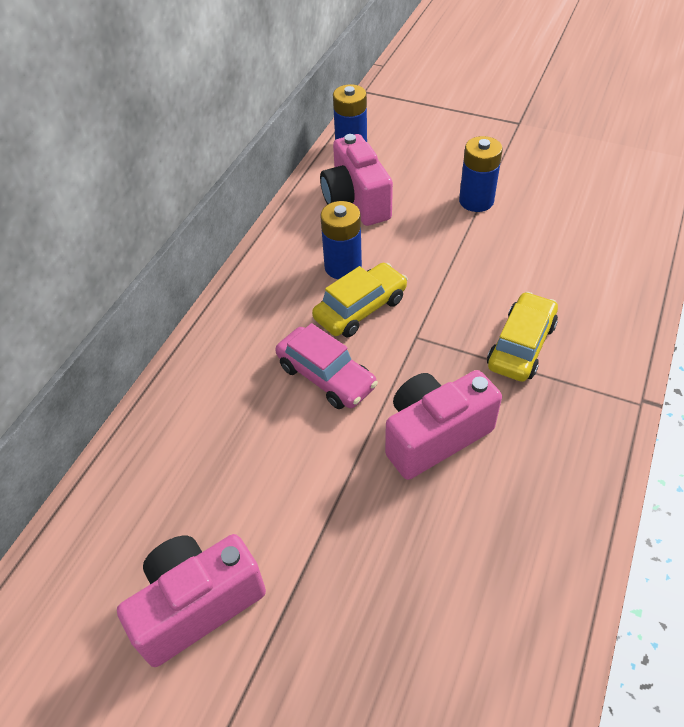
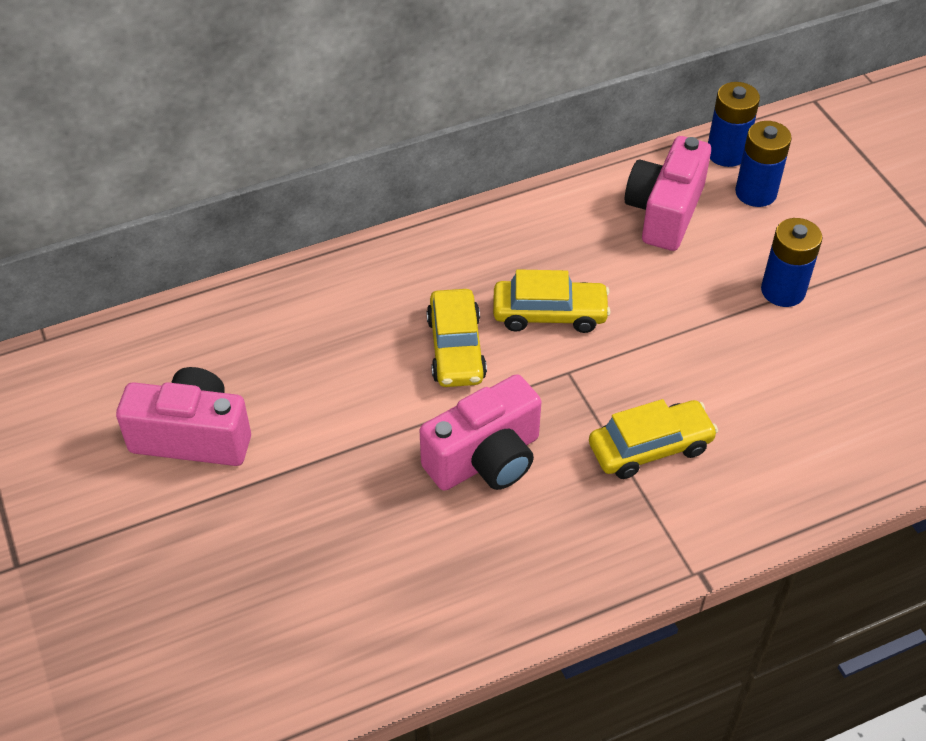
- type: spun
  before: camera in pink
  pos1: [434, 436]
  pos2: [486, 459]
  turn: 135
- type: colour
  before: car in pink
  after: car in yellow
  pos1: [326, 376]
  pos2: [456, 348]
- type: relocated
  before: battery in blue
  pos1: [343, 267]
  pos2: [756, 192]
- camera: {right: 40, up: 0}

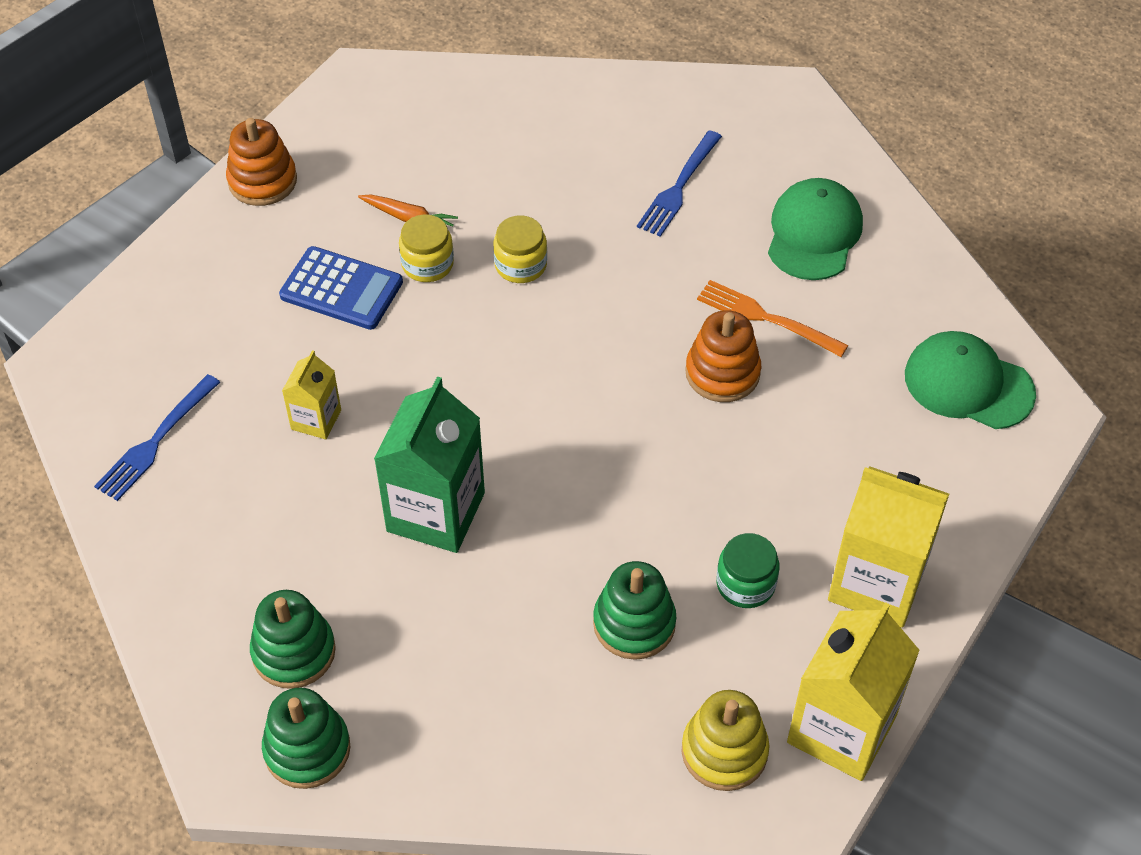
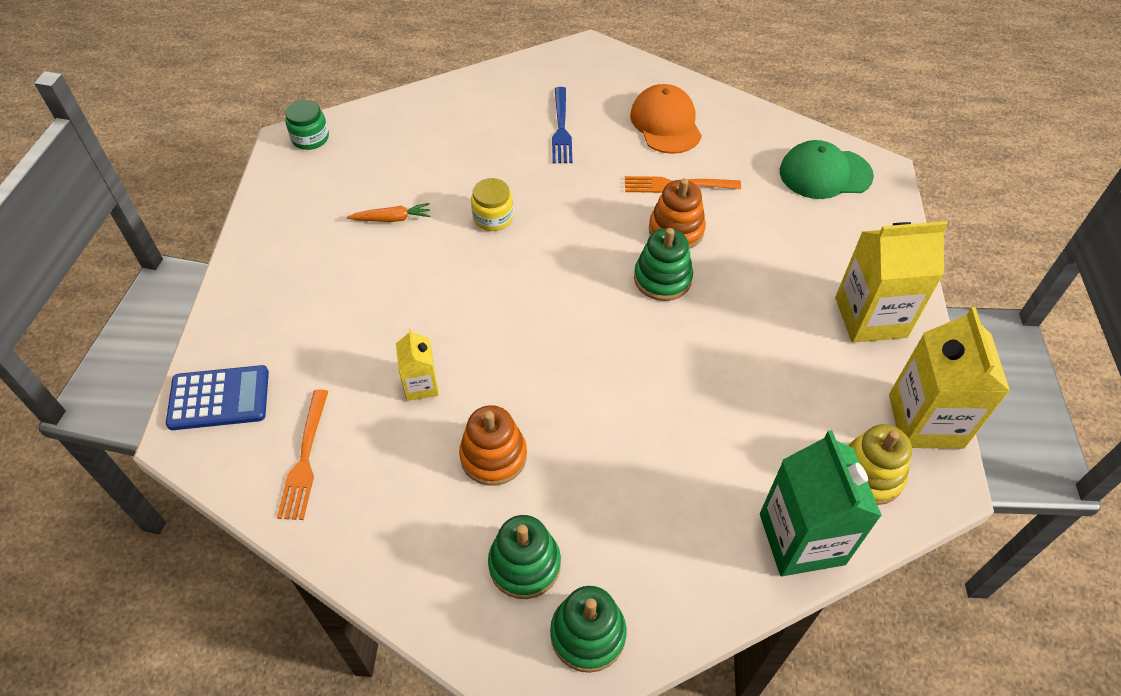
- type: relocated
  before: calculator in blue
  pos1: [341, 289]
  pos2: [219, 398]
- type: colour
  before: fork in blue
  after: fork in orange
  pos1: [156, 441]
  pos2: [305, 458]
- type: relocated
  before: jar in green
  pos1: [745, 584]
  pos2: [310, 138]
- type: relocated
  before: stacking toy in orange
  pos1: [262, 181]
  pos2: [493, 456]
- type: colour
  before: cap in green
  after: cap in orange
  pos1: [814, 233]
  pos2: [666, 123]
- type: relocated
  before: stacking toy in green
  pos1: [634, 623]
  pos2: [662, 278]
- type: relocated
  before: carton in green
  pos1: [436, 512]
  pos2: [801, 539]
- type: missing
  before: jar in yellow
  pos1: [427, 264]
- camera: {right: -30, up: 0}

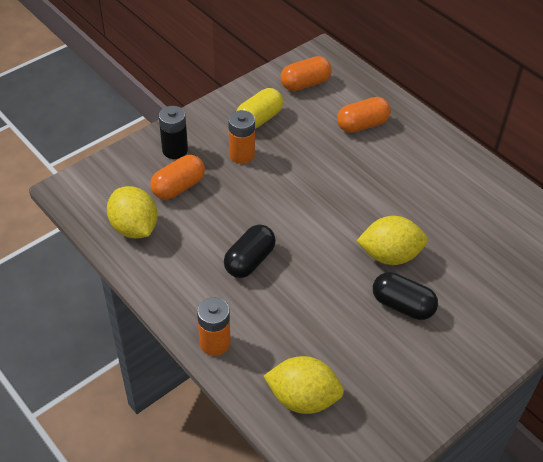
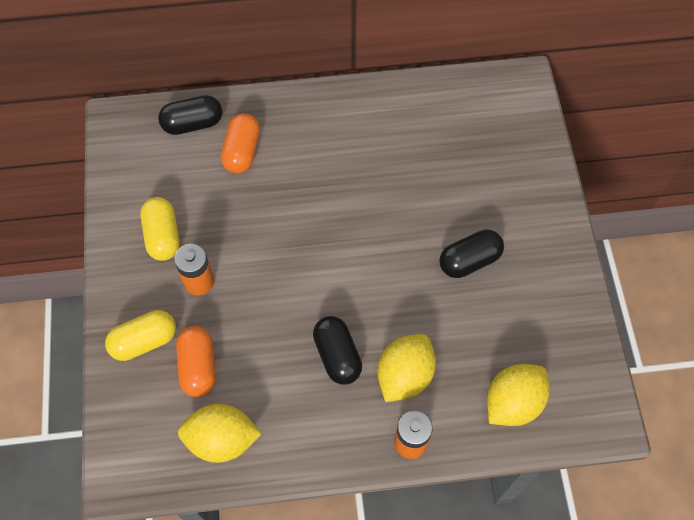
- type: exchanged
  before: battery in black
  after: capsule in yellow
  pos1: [175, 150]
  pos2: [144, 341]
- type: appeared
  after: capsule in black
  pos2: [193, 124]
- type: relocated
  before: lemon in yellow
  pos1: [389, 255]
  pos2: [404, 375]
- type: missing
  before: capsule in orange
  pos1: [305, 84]
- camera: {right: -55, up: 15}

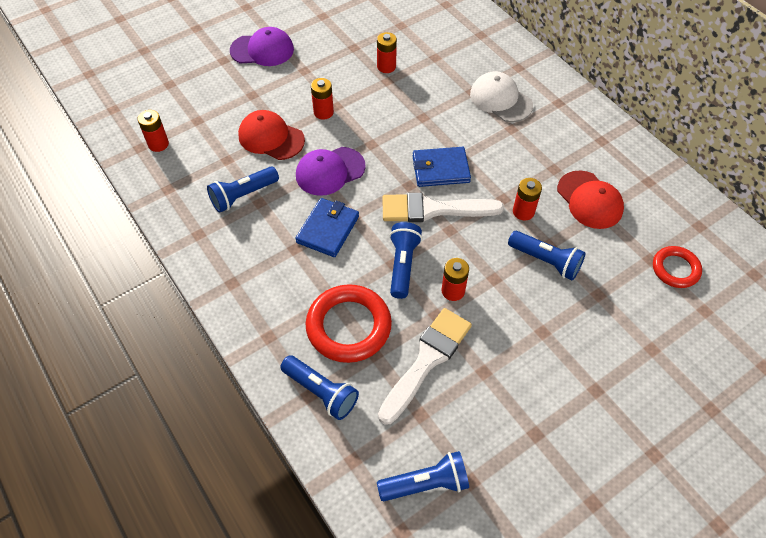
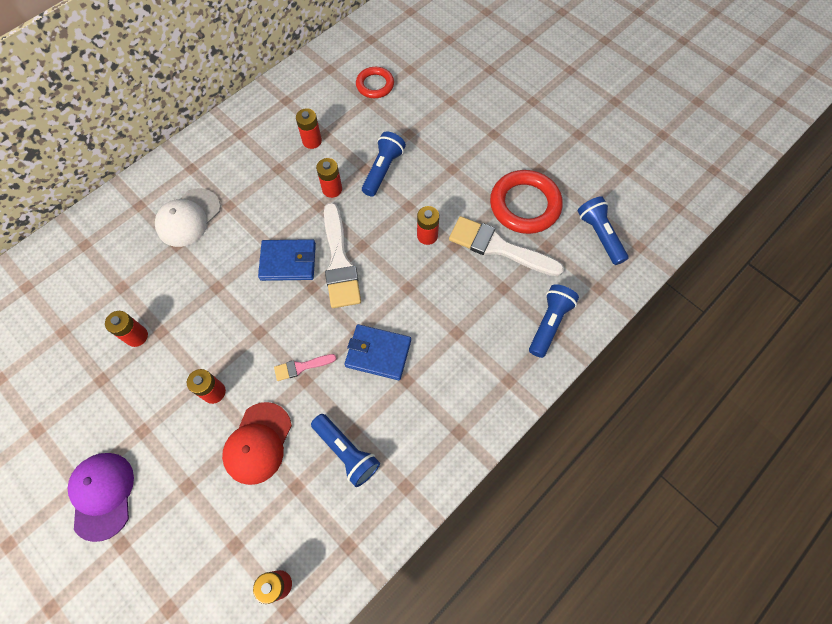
- type: spun
  before: wallet in blue
  pos1: [440, 169]
  pos2: [288, 261]
  turn: -75
- type: exchanged
  before: cap in purple
  after: brush in pink
  pos1: [330, 171]
  pos2: [302, 367]
- type: exchanged
  before: cap in red
  after: battery in red
  pos1: [589, 200]
  pos2: [312, 141]
- type: relocated
  before: ring in red
  pos1: [348, 326]
  pos2: [525, 205]
- type: missing
  before: flashlight in blue
  pos1: [403, 265]
- camera: {right: -100, up: 10}

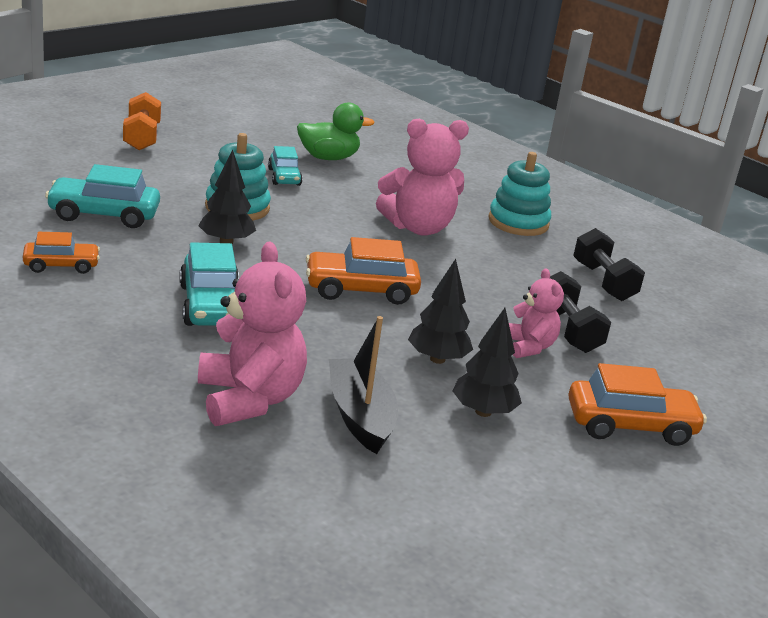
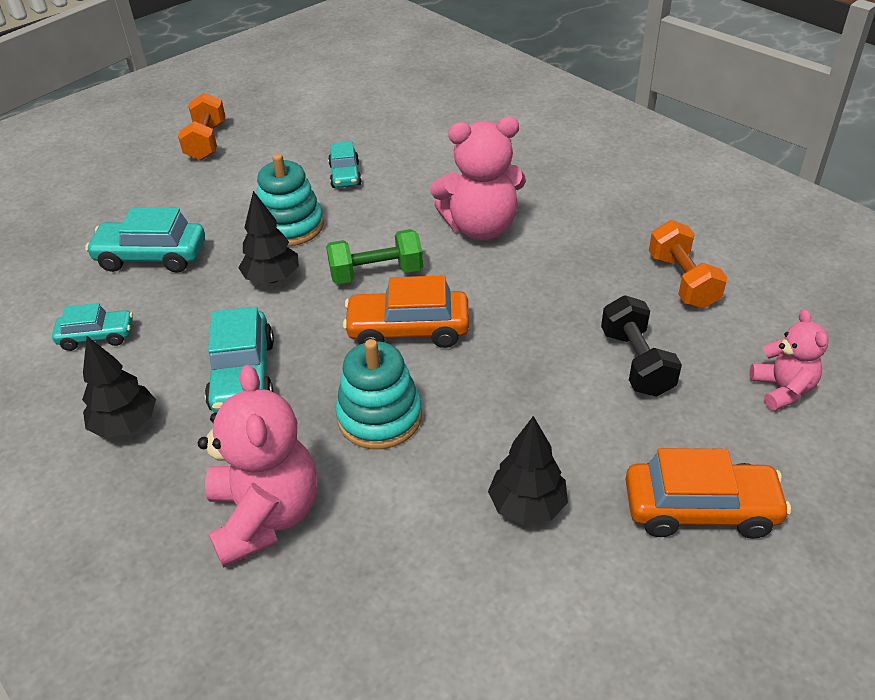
- type: colour
  before: car in orange
  after: car in turquoise
  pos1: [61, 265]
  pos2: [97, 336]
- type: relocated
  before: tree in black
  pos1: [437, 359]
  pos2: [125, 425]
- type: appeared
  after: dumbbell in green
  pos2: [376, 273]
- type: relocated
  before: stacking toy in turquoise
  pos1: [518, 222]
  pos2: [379, 417]
- type: colour
  before: dumbbell in black
  after: dumbbell in orange
  pos1: [603, 282]
  pos2: [682, 281]
- type: relocated
  before: teddy bear in pink
  pos1: [528, 347]
  pos2: [782, 389]
- type: missing
  before: duck in green
  pos1: [328, 158]
- type: missing
  before: boat in black
  pos1: [360, 416]
- camera: {right: 10, up: 15}

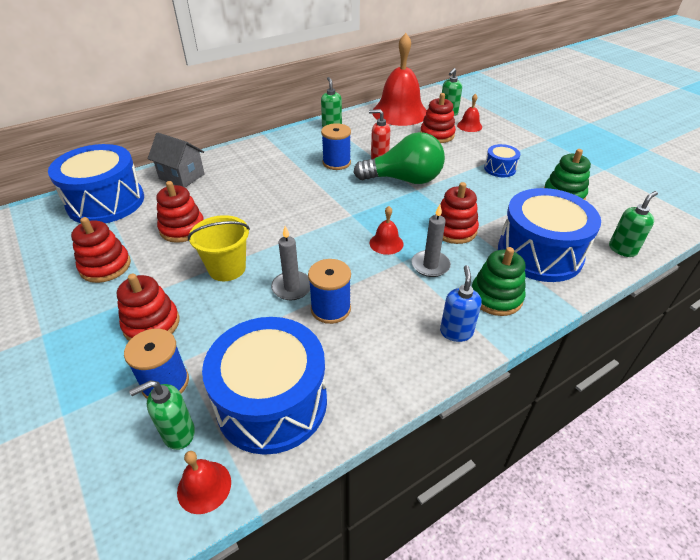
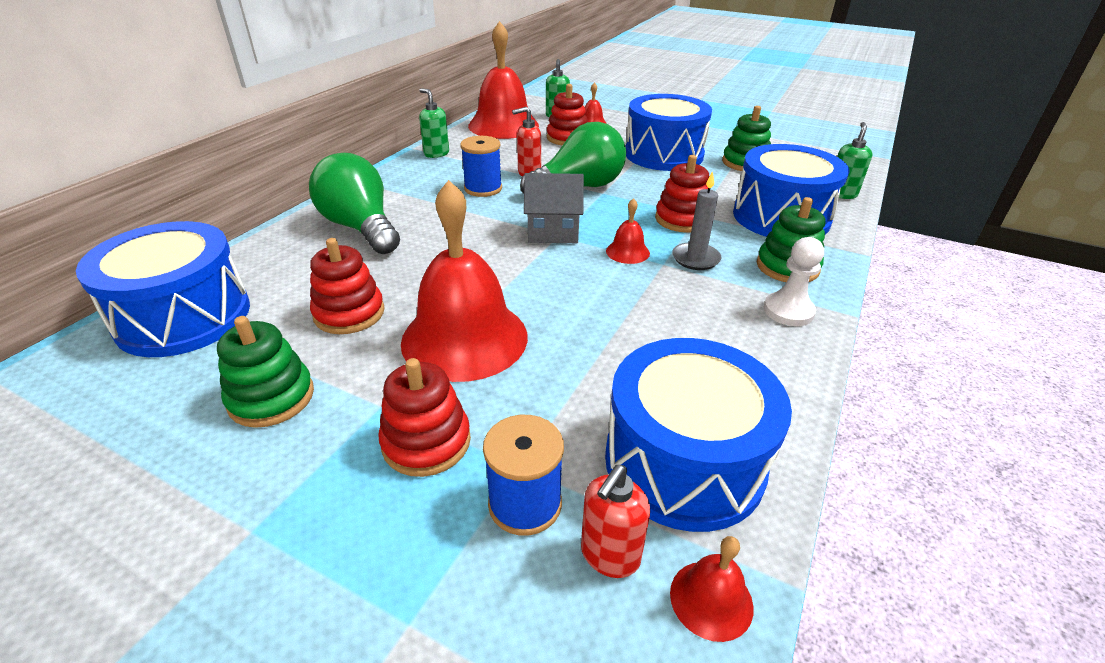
- type: colour
  before: stacking toy in red
  after: stacking toy in green
  pos1: [105, 266]
  pos2: [271, 398]
- type: appeared
  after: light bulb in green
  pos2: [361, 228]
- type: exchanged
  before: bucket in yellow
  after: bell in red
  pos1: [227, 268]
  pos2: [464, 338]
- type: relocated
  before: house in grey
  pos1: [182, 176]
  pos2: [553, 232]
- type: colour
  before: soap dispenser in green
  after: soap dispenser in red
  pos1: [178, 433]
  pos2: [609, 555]
- type: size
  before: drum in blue
  pos1: [500, 169]
  pos2: [664, 154]
  scale: 2.15
- type: exchanged
  before: soap dispenser in blue
  after: pawn in white
  pos1: [456, 332]
  pos2: [788, 311]
- type: missing
  before: candle in grey
  pos1: [292, 287]
- type: missing
  before: spool in blue
  pos1: [330, 309]
- camera: {right: -30, up: -5}

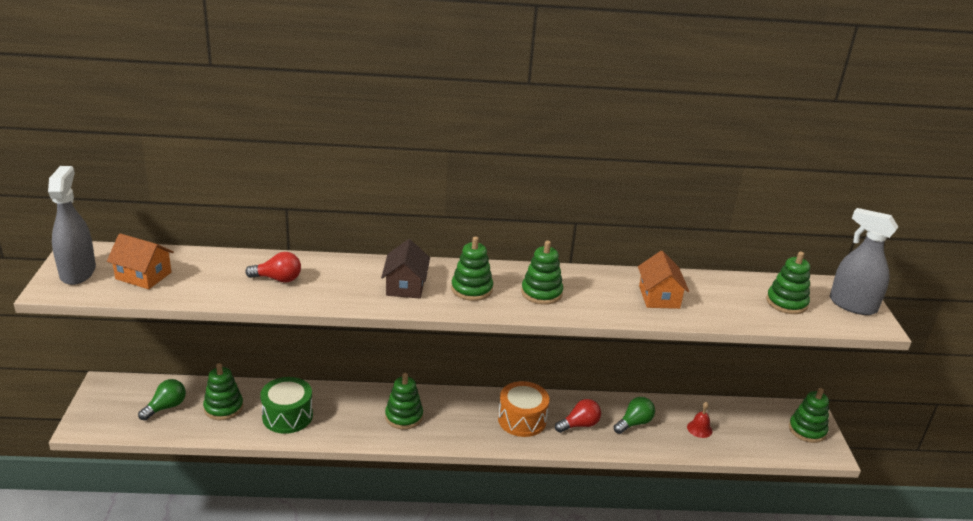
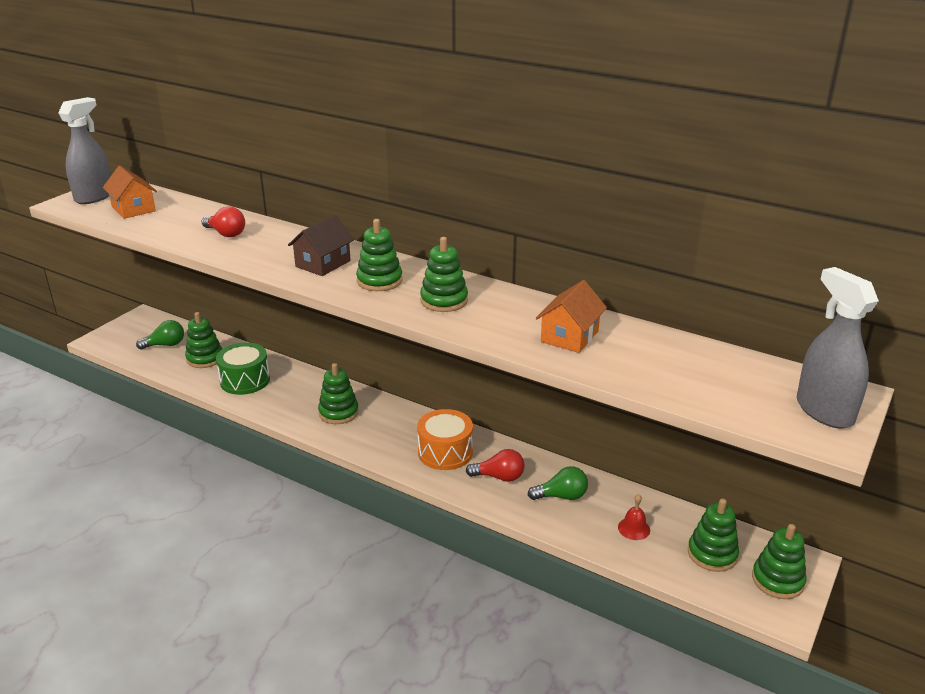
- type: relocated
  before: stacking toy in green
  pos1: [786, 303]
  pos2: [712, 554]
- camera: {right: 35, up: 0}

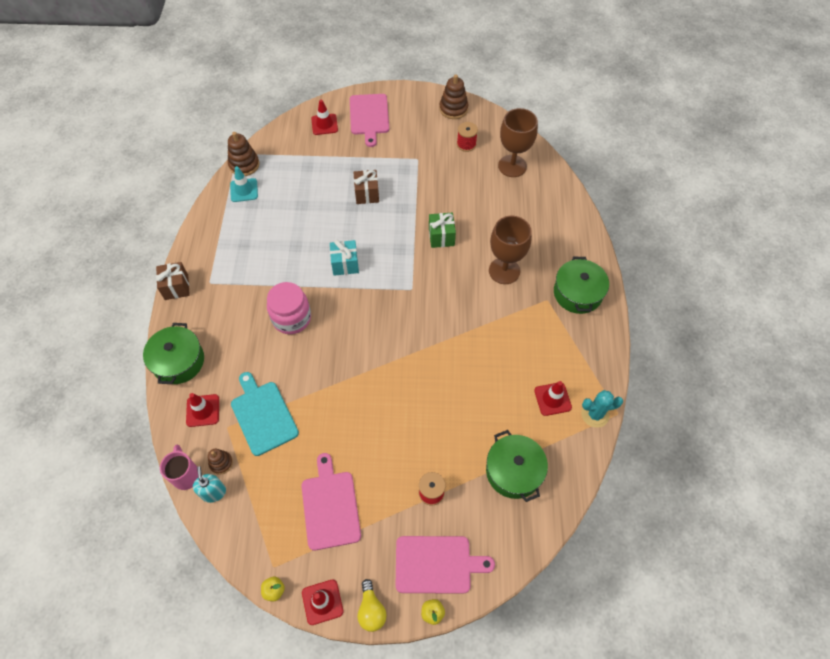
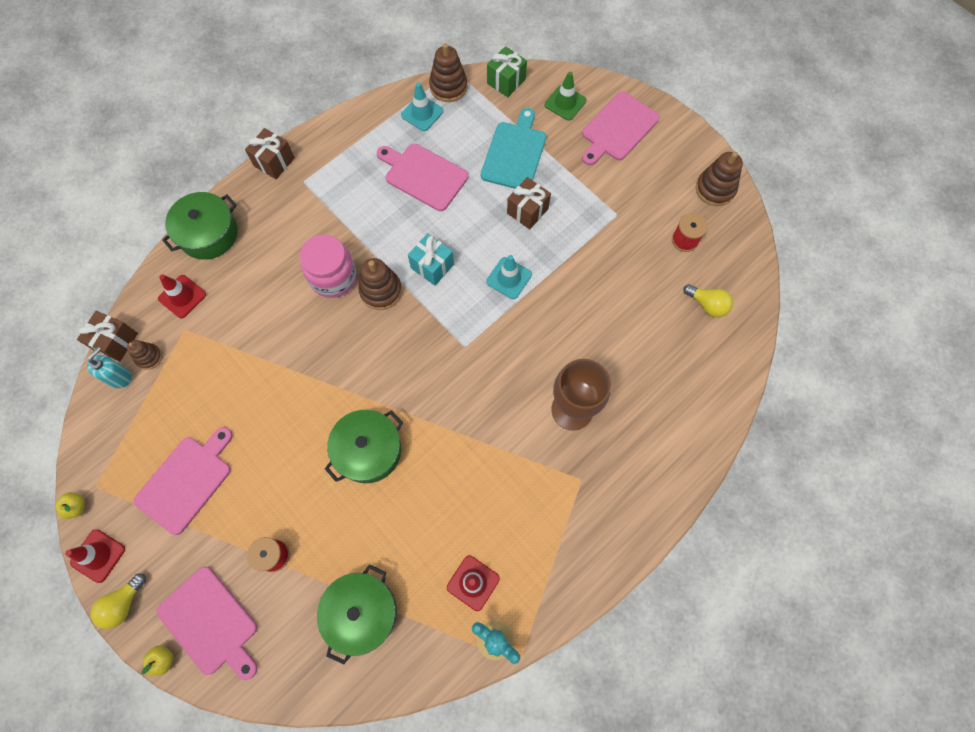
- type: exchanged
  before: mug in pink
  after: gift in brown
  pos1: [186, 475]
  pos2: [116, 341]
- type: relocated
  before: pot in green
  pos1: [577, 293]
  pos2: [368, 450]
- type: appeared
  after: stacking toy in brown
  pos2: [381, 291]
- type: appeared
  after: cutting board in pink
  pos2: [423, 175]
- type: relocated
  before: cutting board in turquoise
  pos1: [263, 415]
  pos2: [514, 153]
- type: appeared
  after: traffic cone in turquoise
  pos2: [509, 278]
- type: relocated
  before: gift in green
  pos1: [441, 237]
  pos2: [506, 81]
- type: colour
  before: traffic cone in red
  after: traffic cone in green
  pos1: [324, 124]
  pos2: [565, 103]
- type: exchanged
  before: goblet in brown
  after: light bulb in yellow
  pos1: [512, 166]
  pos2: [707, 305]
- camera: {right: 45, up: 10}

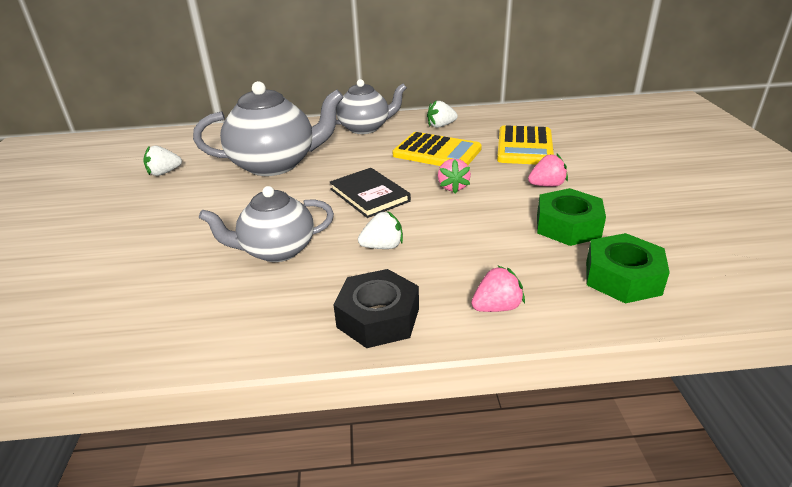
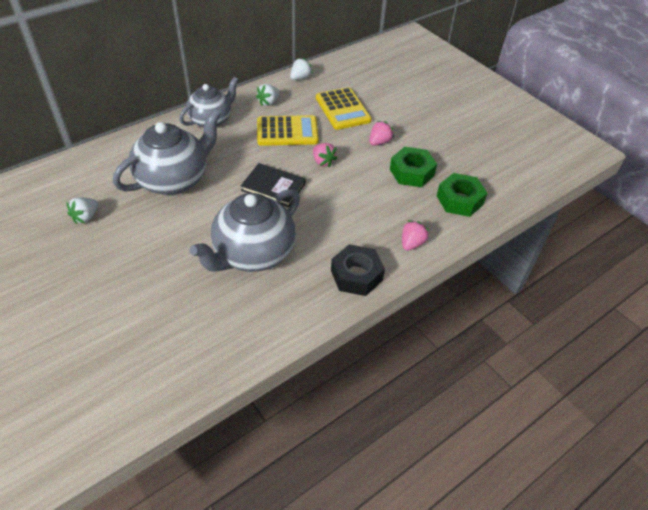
- type: size
  before: teapot in grey
  pos1: [276, 250]
  pos2: [253, 254]
  scale: 1.51
- type: relocated
  before: strawberry in white
  pos1: [383, 246]
  pos2: [300, 78]
- camera: {right: -35, up: 15}

